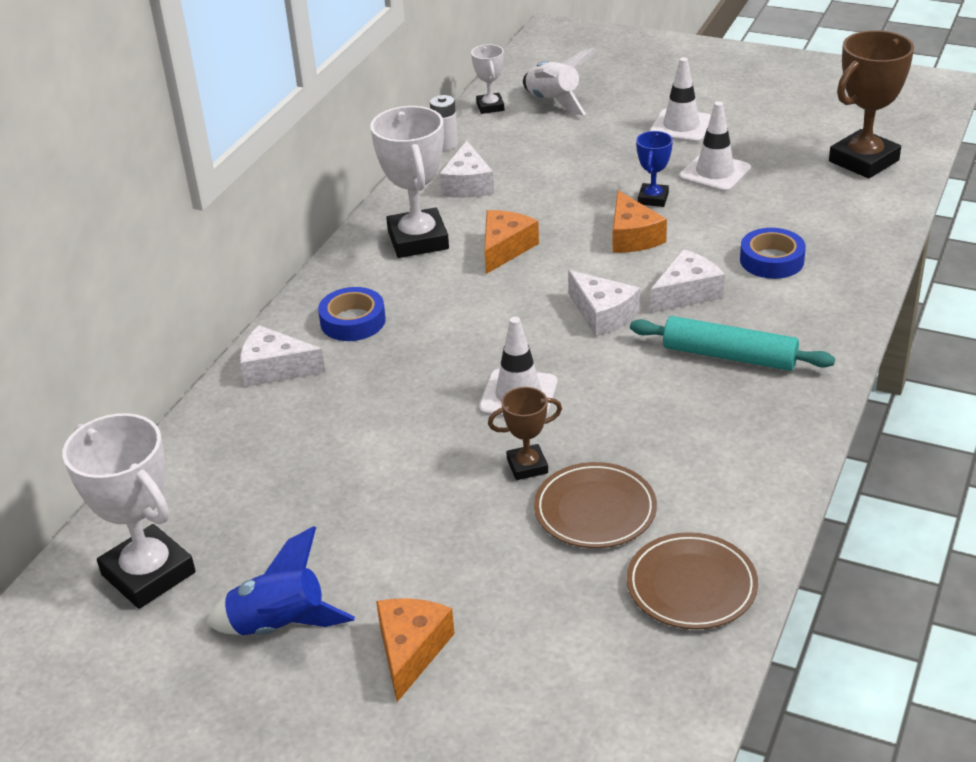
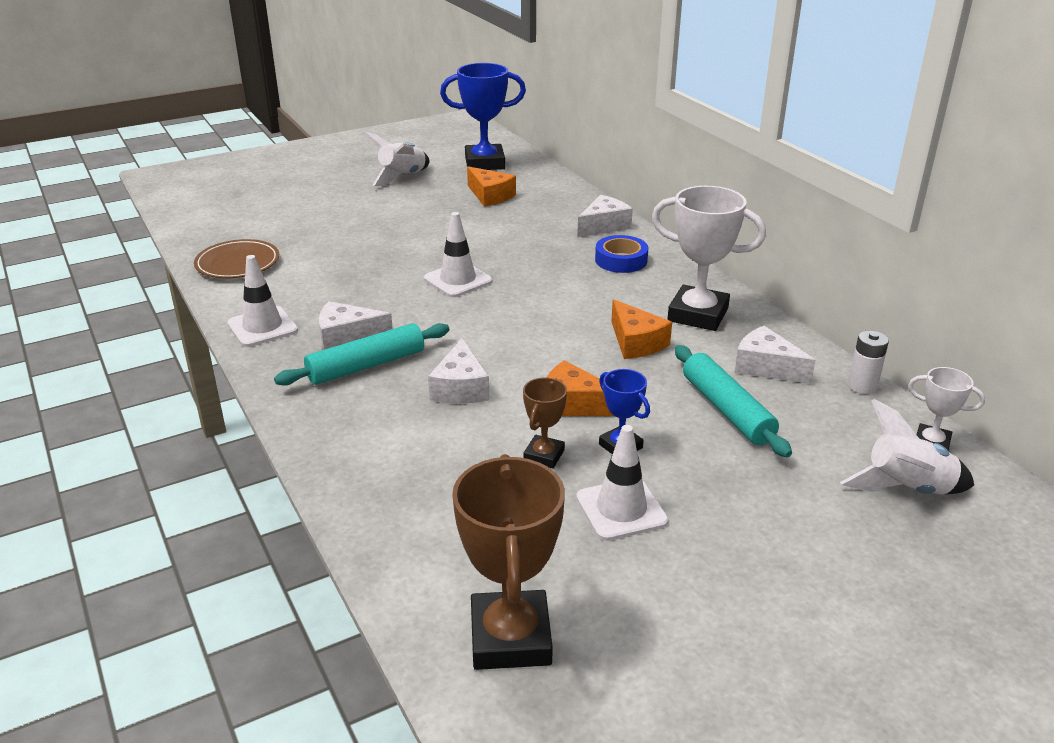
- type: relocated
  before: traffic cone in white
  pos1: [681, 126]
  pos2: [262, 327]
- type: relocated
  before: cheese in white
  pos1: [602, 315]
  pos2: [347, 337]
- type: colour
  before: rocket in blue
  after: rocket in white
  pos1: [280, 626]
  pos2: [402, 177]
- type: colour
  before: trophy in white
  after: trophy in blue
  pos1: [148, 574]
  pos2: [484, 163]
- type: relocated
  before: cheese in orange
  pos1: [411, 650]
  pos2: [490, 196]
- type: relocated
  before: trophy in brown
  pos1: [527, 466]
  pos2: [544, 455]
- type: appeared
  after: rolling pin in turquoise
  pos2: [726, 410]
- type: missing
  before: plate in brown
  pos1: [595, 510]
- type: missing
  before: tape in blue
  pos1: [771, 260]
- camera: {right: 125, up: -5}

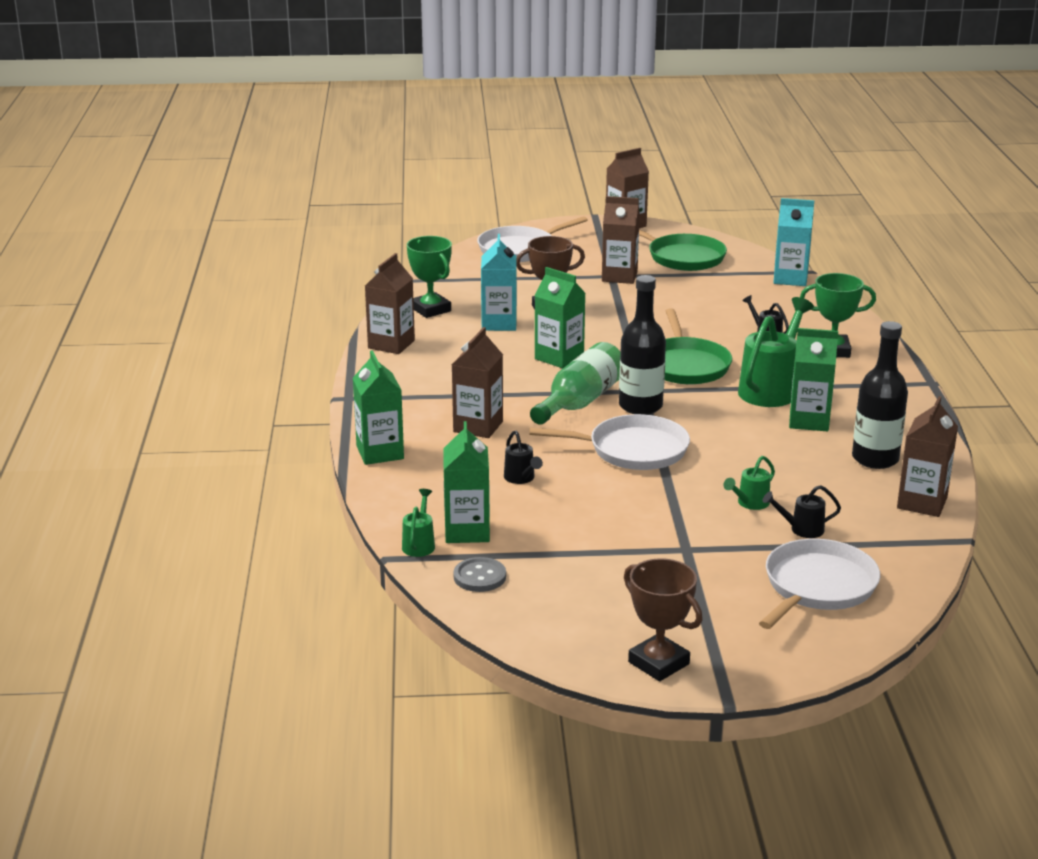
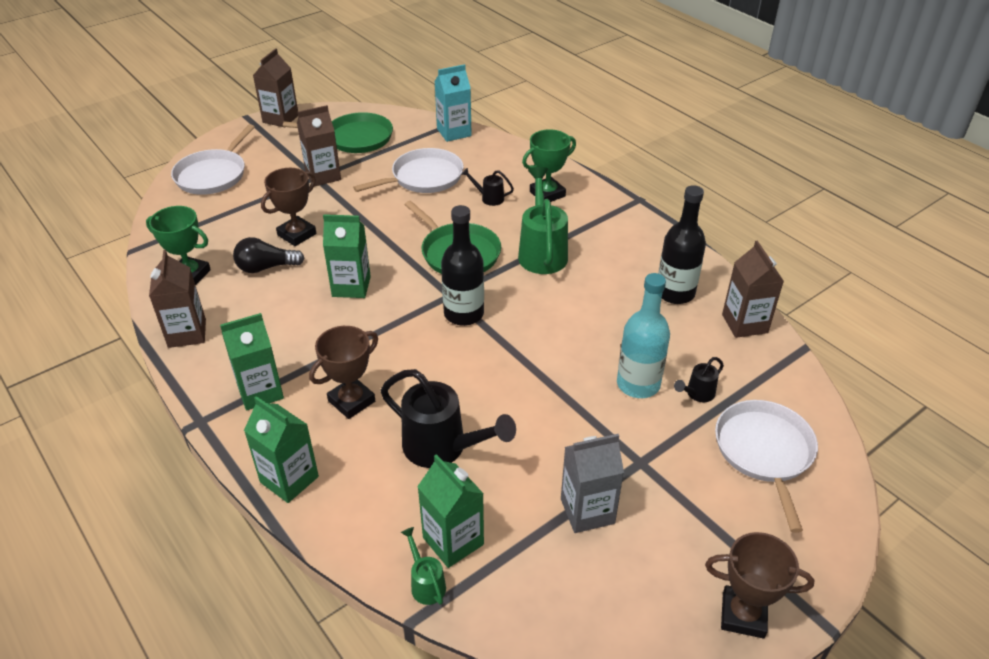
- type: relocated
  before: carton in green
  pos1: [809, 421]
  pos2: [260, 392]
- type: exchanged
  before: carton in turquoise
  after: light bulb in black
  pos1: [499, 323]
  pos2: [266, 267]
- type: exchanged
  before: carton in brown
  after: trophy in brown
  pos1: [478, 426]
  pos2: [351, 401]
- type: relocated
  before: pan in white
  pos1: [633, 450]
  pos2: [424, 177]
- type: size
  before: watering can in black
  pos1: [521, 478]
  pos2: [442, 447]
  scale: 2.06
- type: appeared
  after: carton in grey
  pos2: [587, 511]
- type: exchanged
  before: watering can in green
  after: bottle in turquoise
  pos1: [750, 503]
  pos2: [638, 384]
- type: missing
  before: button in grey
  pos1: [479, 577]
- type: missing
  before: bottle in green
  pos1: [580, 402]
- camera: {right: -35, up: 15}

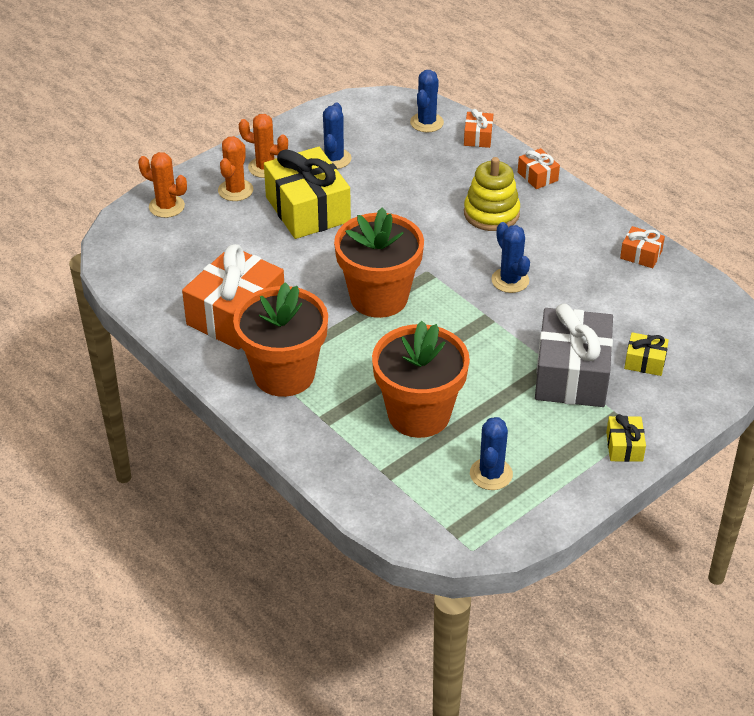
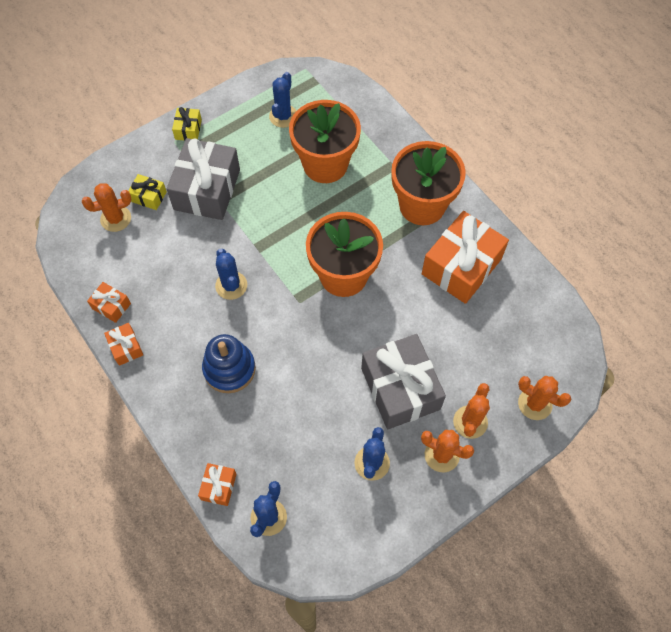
- type: appeared
  after: cactus in orange
  pos2: [116, 219]
- type: relocated
  before: gift in orange
  pos1: [537, 176]
  pos2: [126, 347]
- type: colour
  before: stacking toy in yellow
  after: stacking toy in blue
  pos1: [491, 213]
  pos2: [229, 369]
- type: colour
  before: gift in yellow
  after: gift in grey
  pos1: [307, 209]
  pos2: [400, 388]
- camera: {right: -175, up: 20}

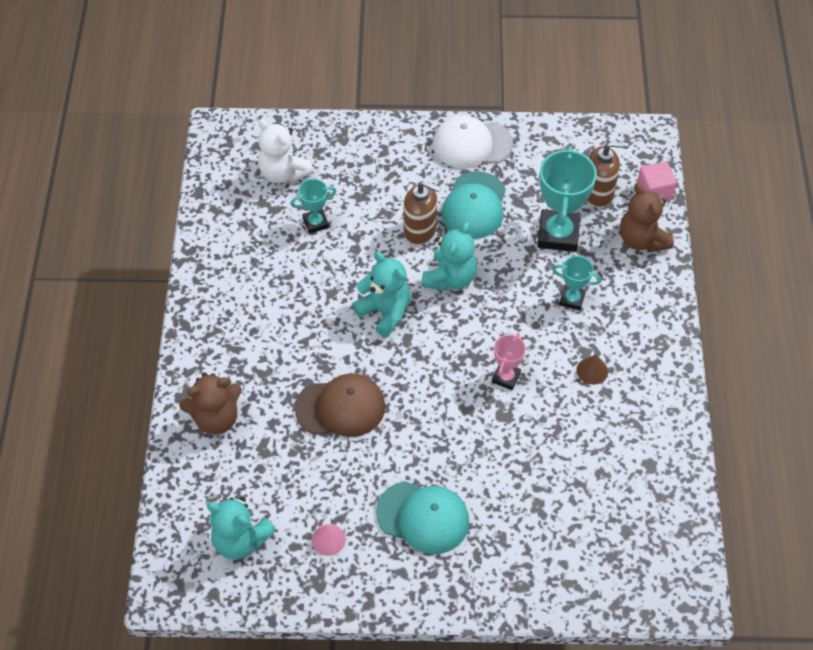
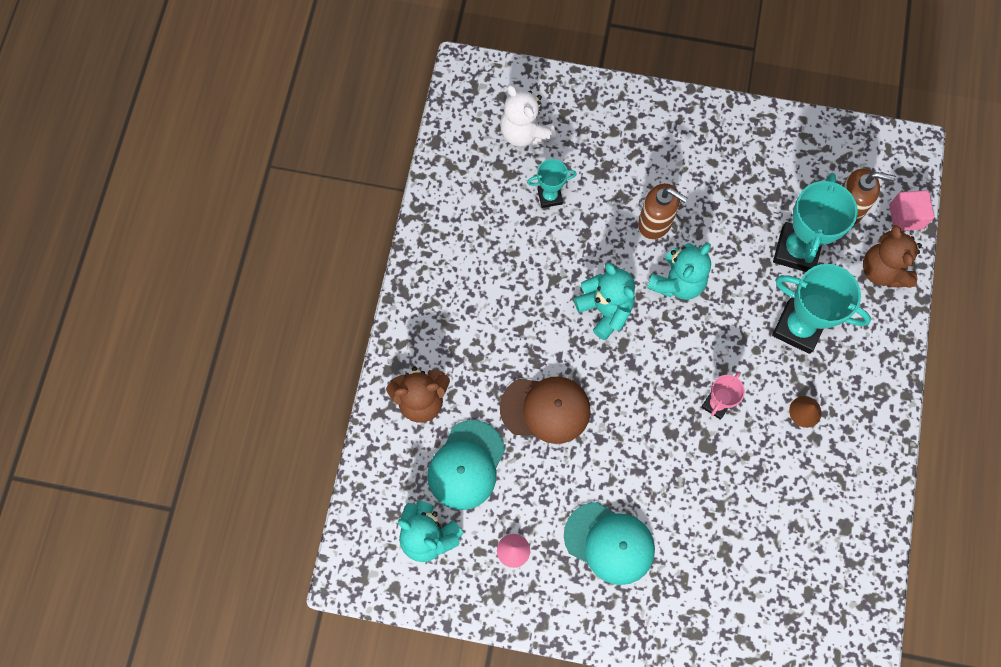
- type: relocated
  before: cap in turquoise
  pos1: [474, 206]
  pos2: [466, 465]
- type: size
  before: trophy in turquoise
  pos1: [572, 299]
  pos2: [798, 327]
  scale: 1.86
- type: missing
  before: cap in white
  pos1: [472, 144]
- camera: {right: 10, up: 15}

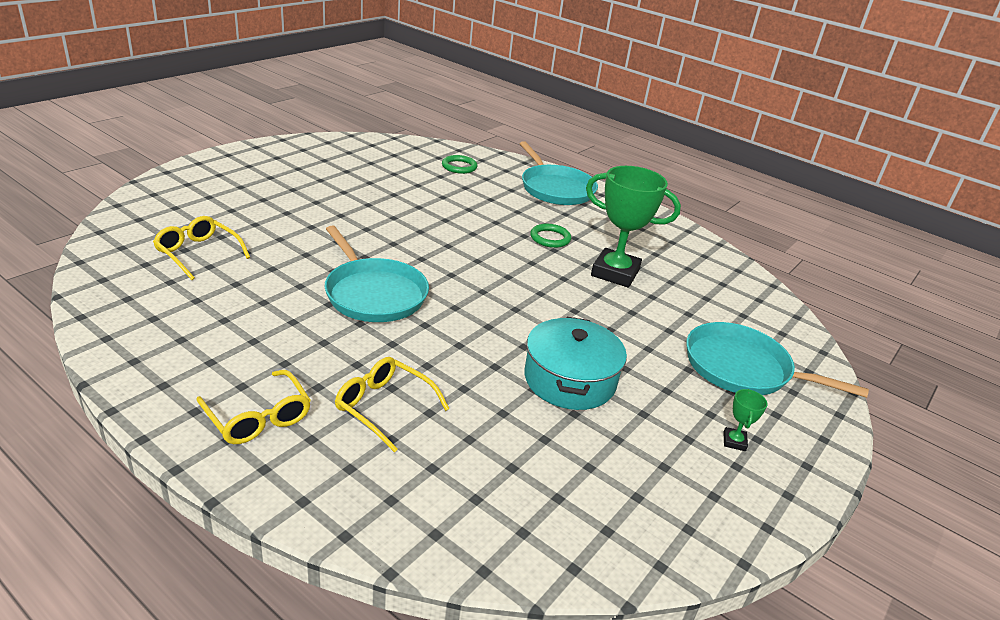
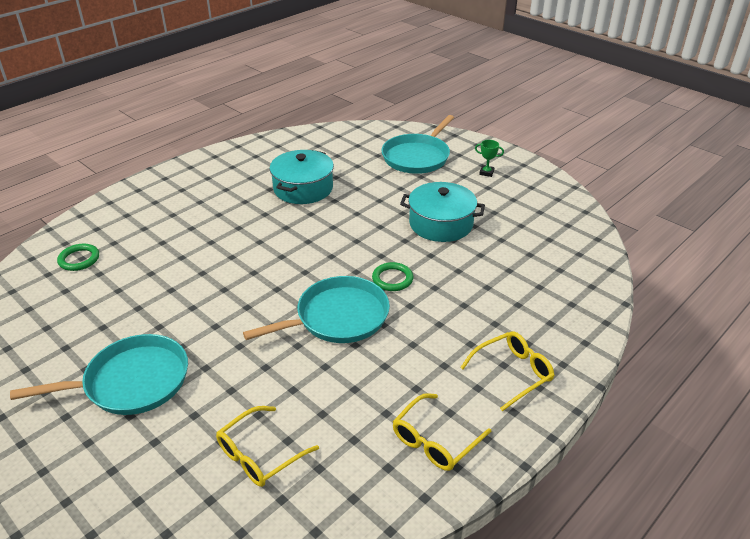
- type: relocated
  before: pan in turquoise
  pos1: [555, 188]
  pos2: [131, 382]
- type: exchanged
  before: trophy in green
  after: pot in turquoise
  pos1: [615, 273]
  pos2: [303, 188]
- type: relocated
  before: ring in green
  pos1: [550, 238]
  pos2: [392, 279]
- type: relocated
  before: glasses in yellow
  pos1: [384, 407]
  pos2: [435, 440]
- camera: {right: -80, up: 5}

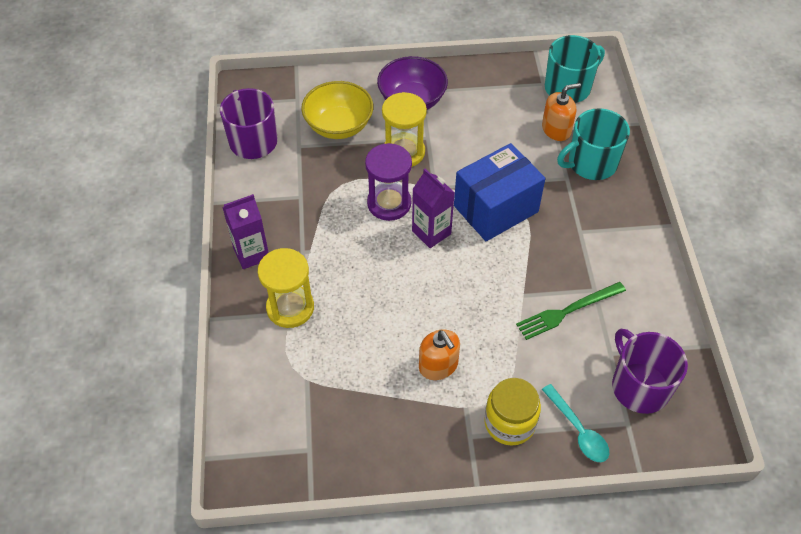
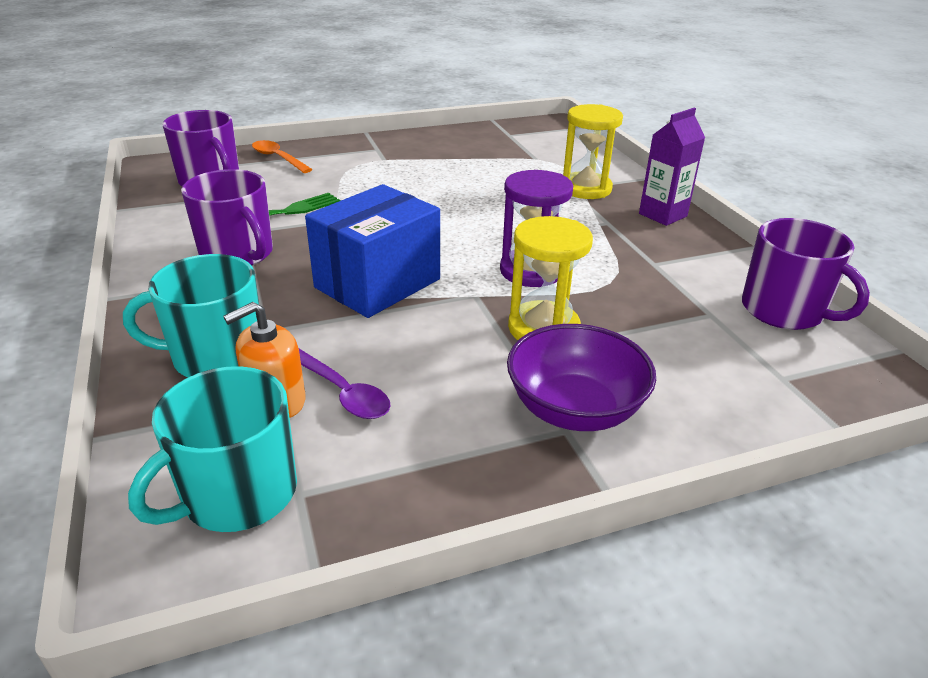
- type: spun
  before: mug in turquoise
  pos1: [591, 163]
  pos2: [216, 356]
  turn: -150
- type: appeared
  after: mug in purple
  pos2: [238, 254]
- type: colour
  before: spoon in turquoise
  after: spoon in orange
  pos1: [578, 430]
  pos2: [278, 158]
- type: appeared
  after: spoon in purple
  pos2: [342, 392]
- type: missing
  before: bowl in yellow
  pos1: [339, 126]
- type: missing
  before: carton in purple
  pos1: [431, 232]
- type: missing
  before: soap dispenser in orange
  pos1: [438, 365]
- type: missing
  before: jar in yellow
  pos1: [509, 423]
- camera: {right: 165, up: -20}

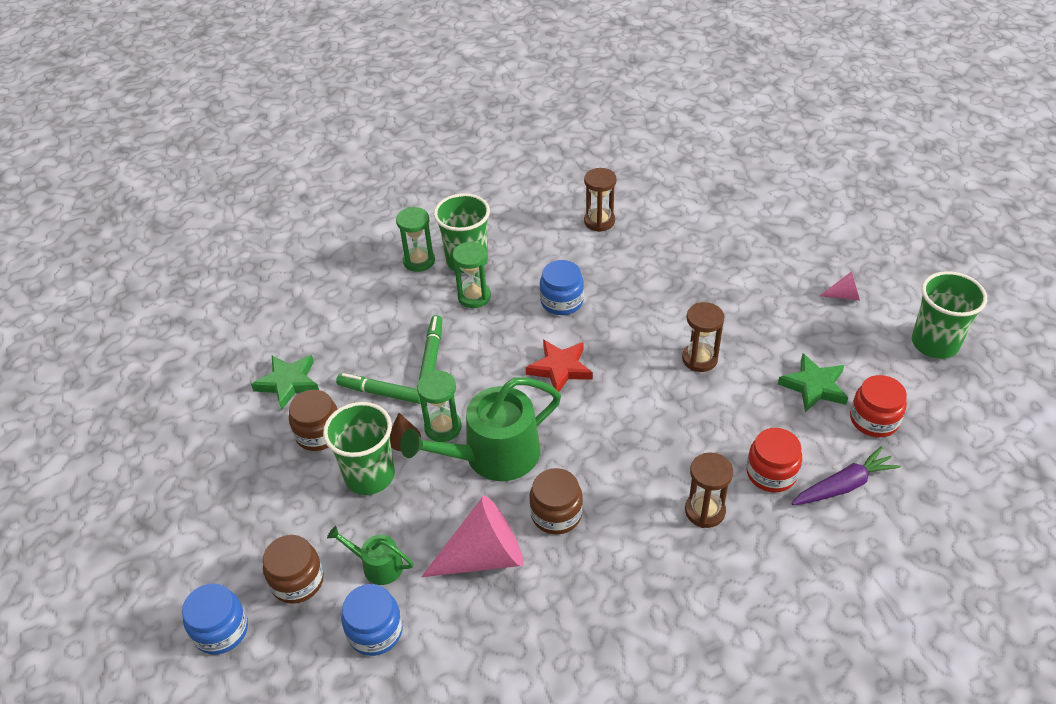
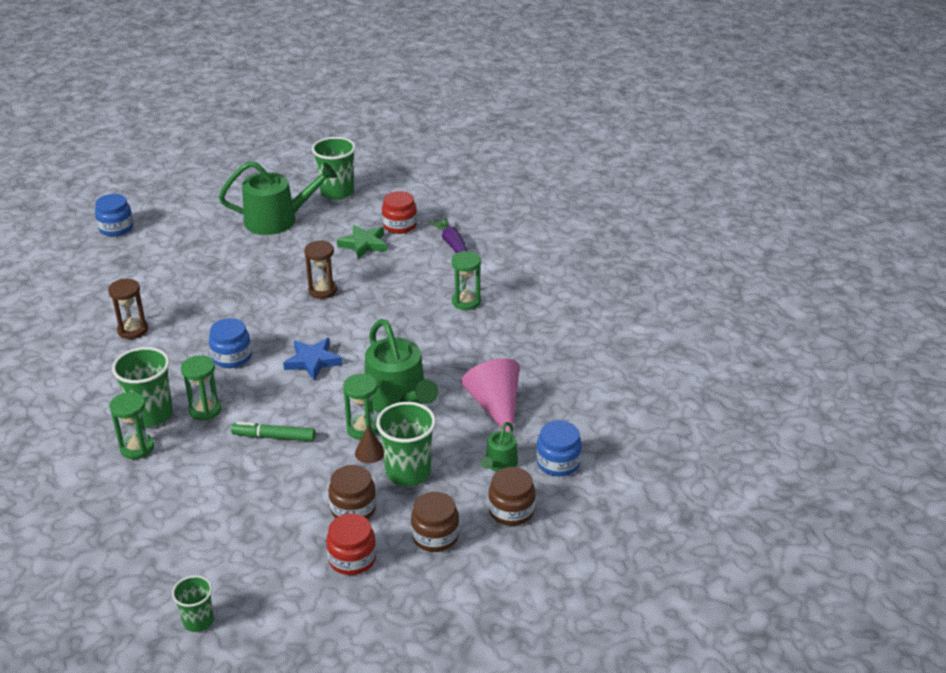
- type: relocated
  before: jar in blue
  pos1: [221, 630]
  pos2: [116, 228]
- type: appeared
  after: cup in green
  pos2: [198, 621]
- type: exchanged
  before: cone in pink
  after: watering can in green
  pos1: [844, 295]
  pos2: [277, 220]
- type: colour
  before: star in red
  after: star in blue
  pos1: [560, 368]
  pos2: [313, 361]
- type: relocated
  before: jar in red
  pos1: [771, 473]
  pos2: [352, 559]
- type: relocated
  before: jar in brown
  pos1: [556, 514]
  pos2: [435, 536]
- type: colour
  before: hourglass in brown
  after: hourglass in green
  pos1: [705, 511]
  pos2: [466, 302]
- type: missing
  before: star in green
  pos1: [288, 383]
- type: missing
  before: marker in green
  pos1: [381, 393]
- camera: {right: -90, up: -10}

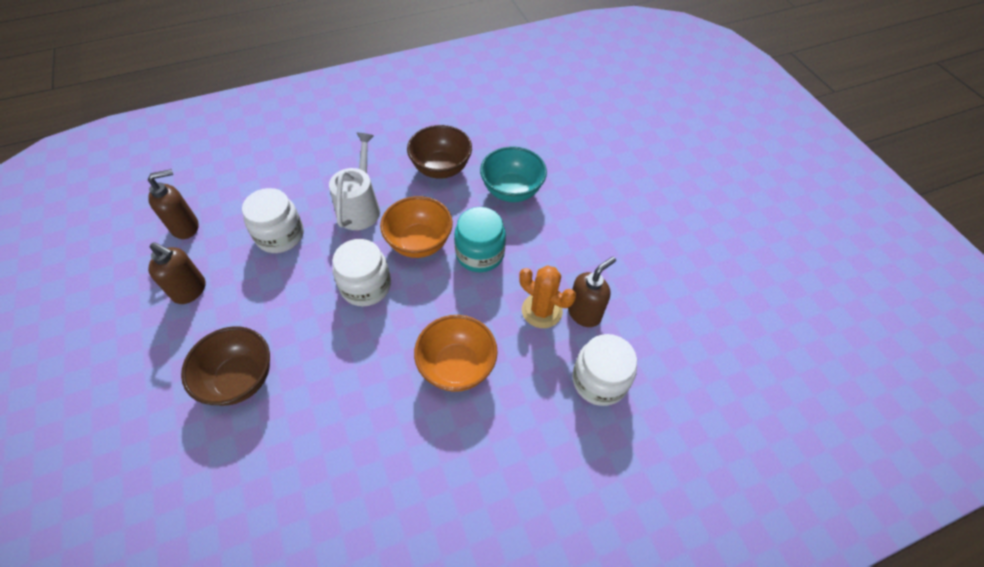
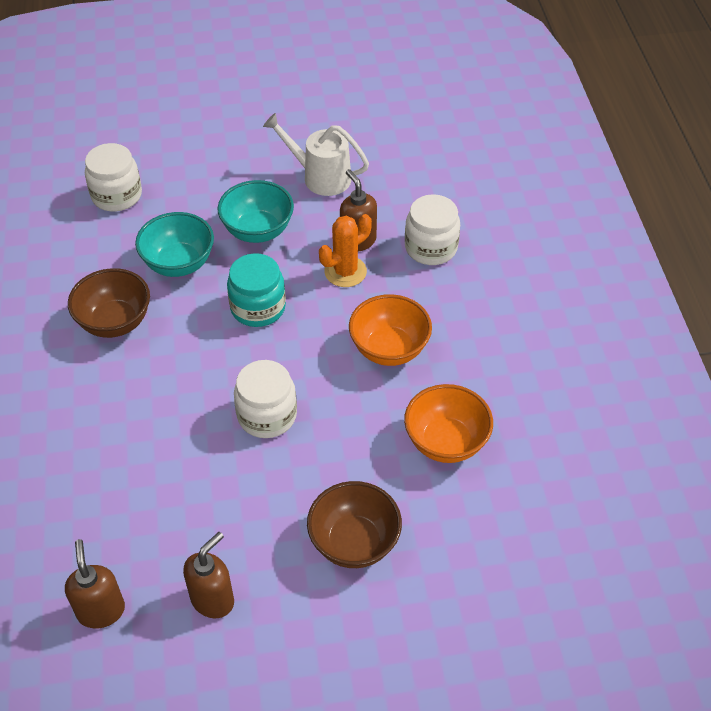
- type: relocated
  before: jar in white
  pos1: [280, 235]
  pos2: [117, 195]
- type: appeared
  after: bowl in turquoise
  pos2: [258, 231]
- type: relocated
  before: watering can in white
  pos1: [360, 207]
  pos2: [320, 177]
- type: relocated
  before: bowl in orange
  pos1: [419, 243]
  pos2: [446, 442]
- camera: {right: -75, up: -5}

